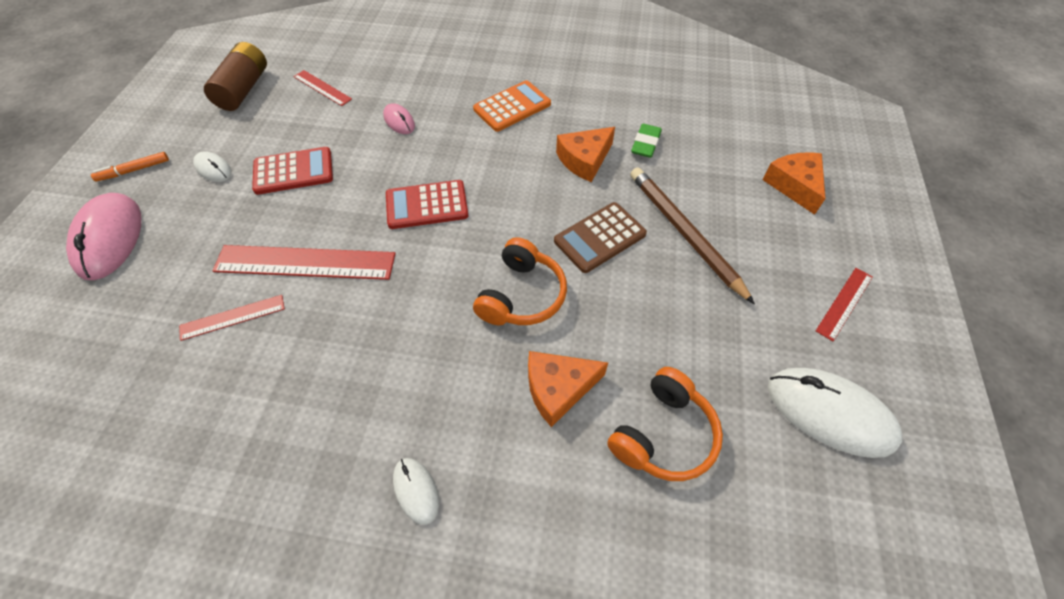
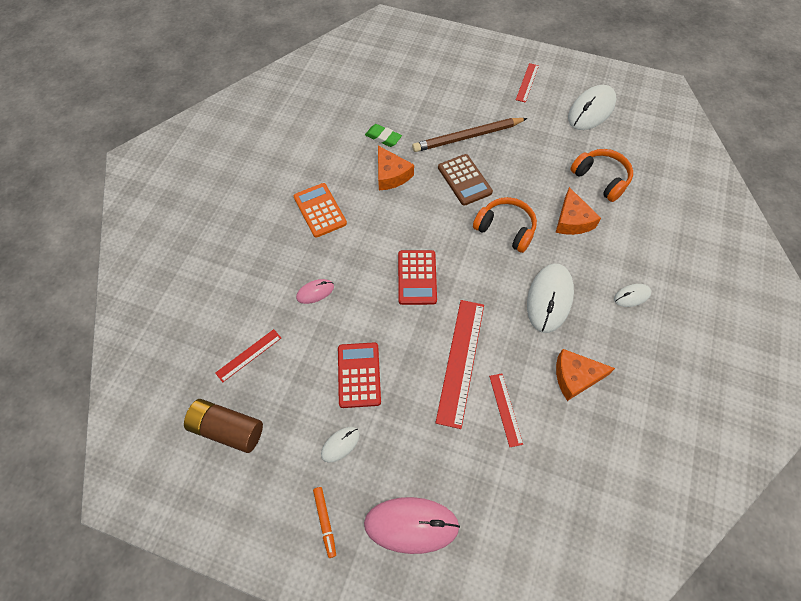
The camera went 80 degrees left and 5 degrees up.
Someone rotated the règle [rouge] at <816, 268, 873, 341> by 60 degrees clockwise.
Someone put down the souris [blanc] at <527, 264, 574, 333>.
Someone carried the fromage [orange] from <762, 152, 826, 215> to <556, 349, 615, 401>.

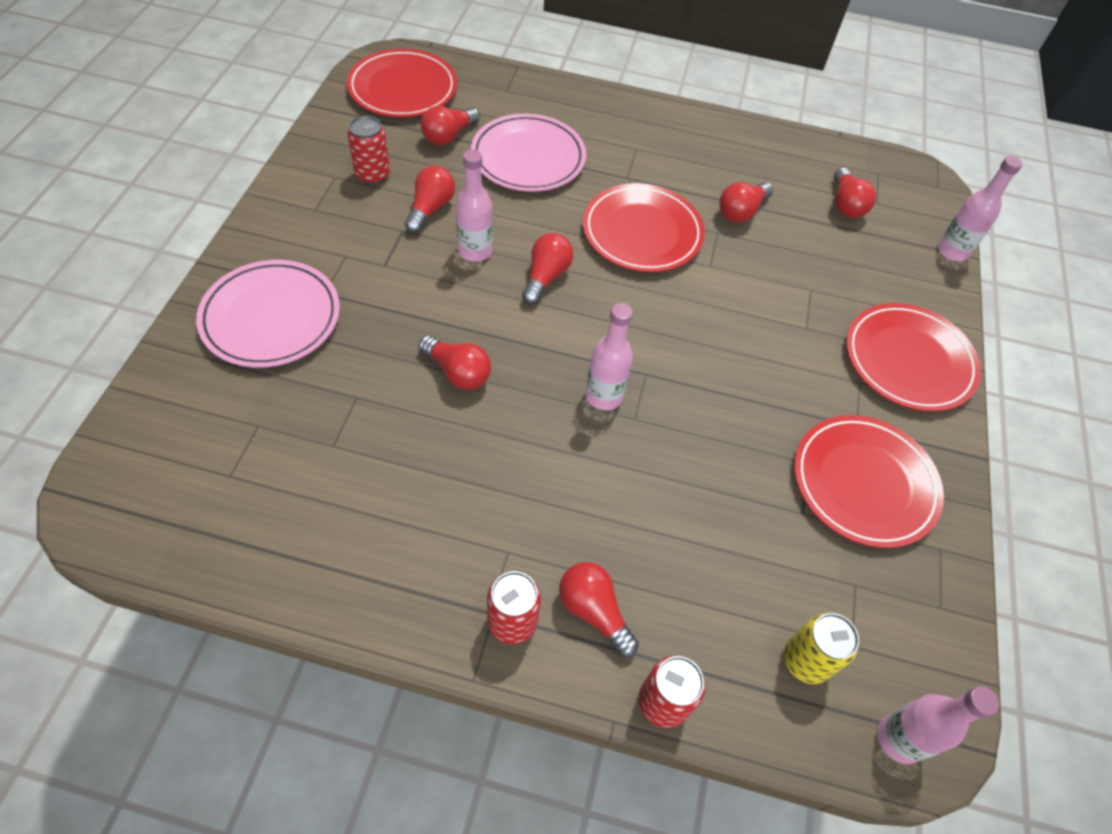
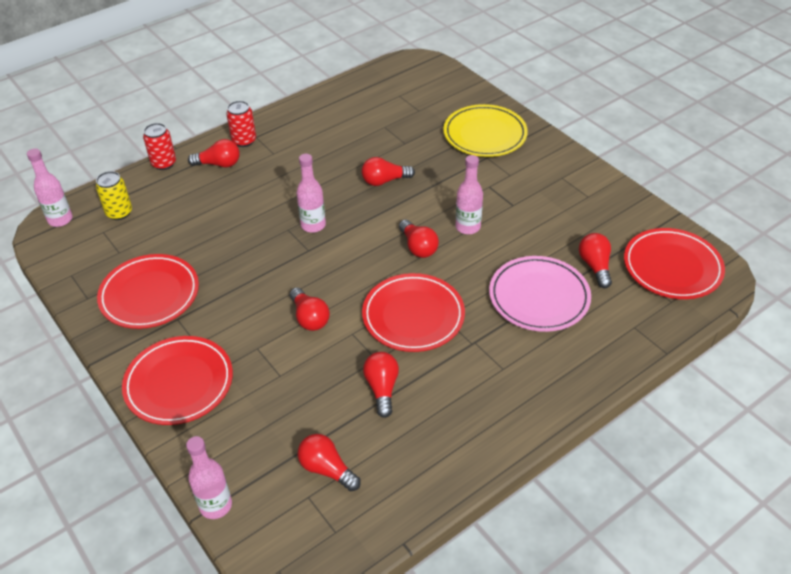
The camera went 135 degrees right and 10 degrees down.
Someone carried the ampoule [rouge] from <405, 166, 455, 233> to <290, 287, 330, 331>.
Someone repainted the assiette [rose] at <196, 260, 340, 368>, which became the assiette [jaune] at <443, 104, 528, 157>.
Someone took away the canette [rouge] at <347, 116, 390, 185>.

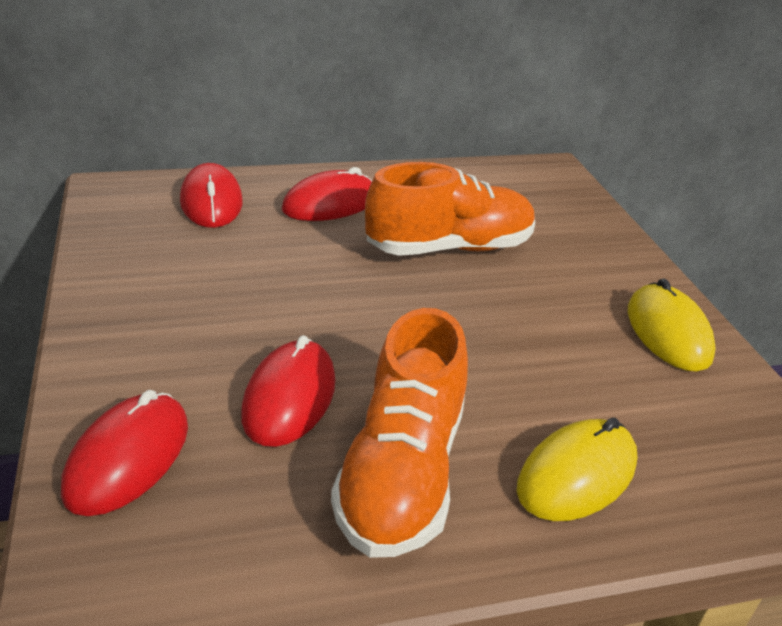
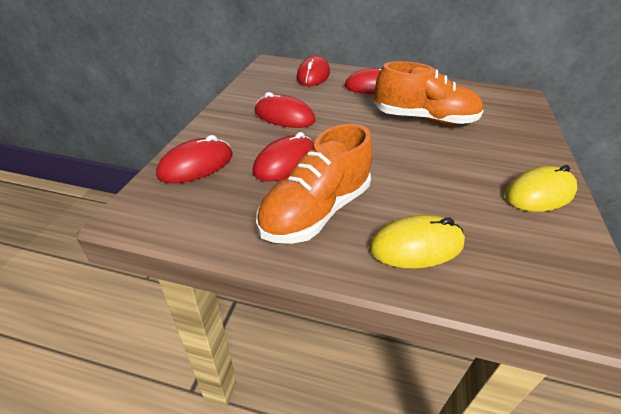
The camera went 30 degrees right and 5 degrees up.
Someone put down the souris [rouge] at <255, 92, 316, 128>.
Someone rotated the souris [jaune] at <628, 278, 716, 371> by 45 degrees clockwise.

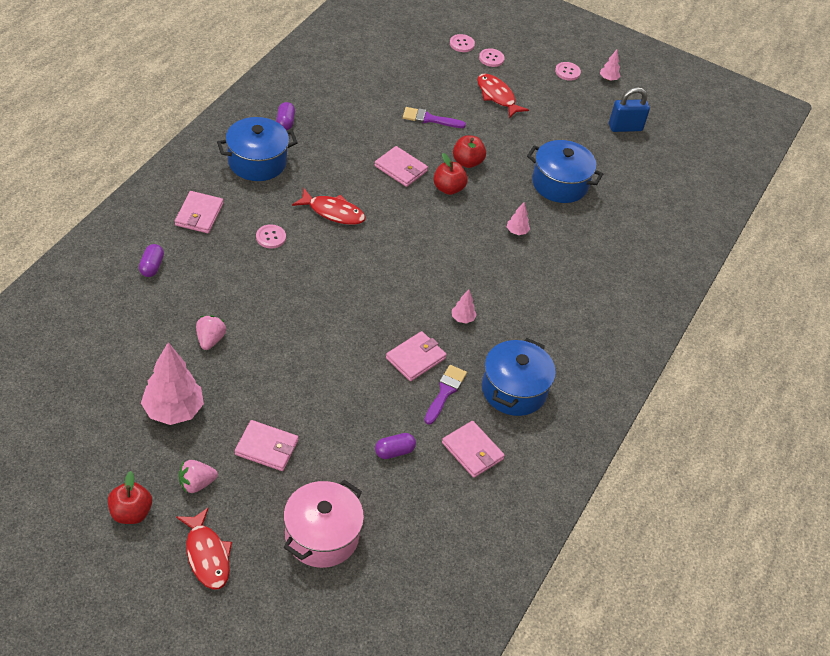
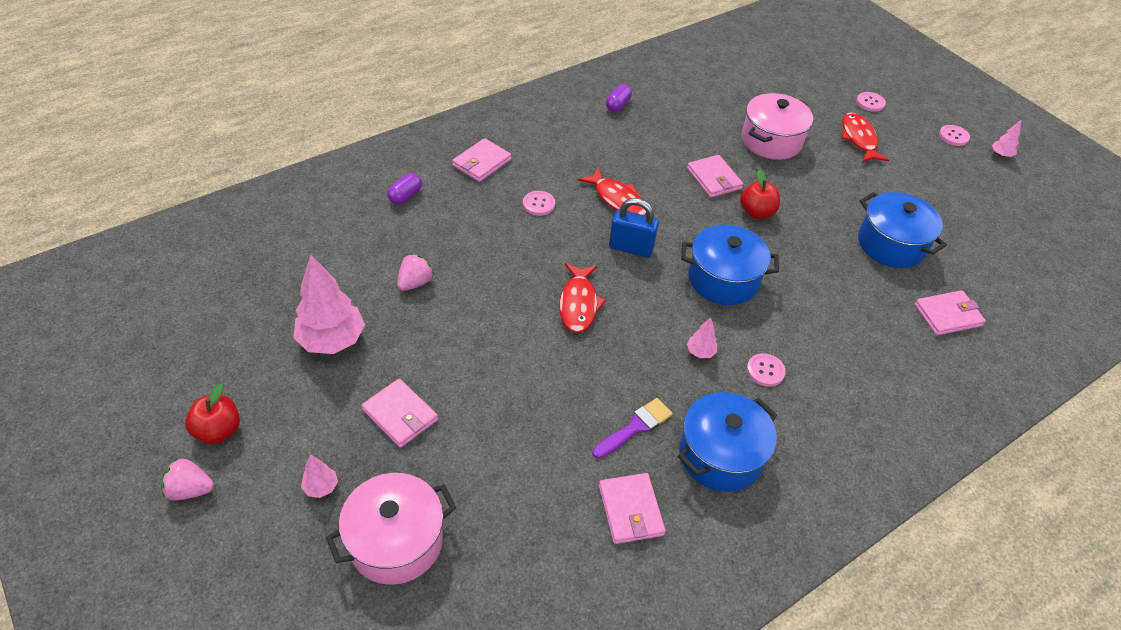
The camera went 30 degrees right and 0 degrees up.
Someone carried the fraise [rose] from <179, 460, 218, 493> to <161, 458, 214, 500>.
Someone carried the arbre [rose] from <507, 202, 530, 235> to <301, 455, 338, 498>.
Someone carried the poisson [rouge] from <176, 507, 232, 590> to <559, 263, 606, 333>.
Someone carried the cadenas [bleu] from <609, 87, 650, 132> to <609, 198, 659, 258>.
Someone carried the marmite [bleu] from <217, 117, 298, 181> to <681, 224, 779, 305>.
Someone swapped the pinceau [violet] at <403, 107, 466, 128> for the marmite [rose] at <742, 93, 813, 160>.
Someone carried the bouton [rose] from <450, 34, 475, 52> to <747, 353, 786, 387>.
Someone carried the portefeuille [rose] from <386, 331, 447, 381> to <914, 290, 986, 336>.
Someone took away the gélule [violet] at <375, 433, 416, 459>.
Someone took away the pomme [rouge] at <453, 135, 486, 168>.

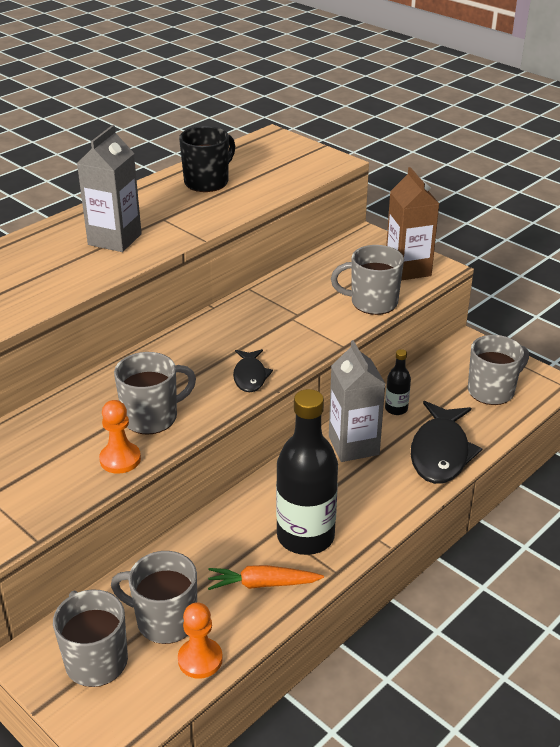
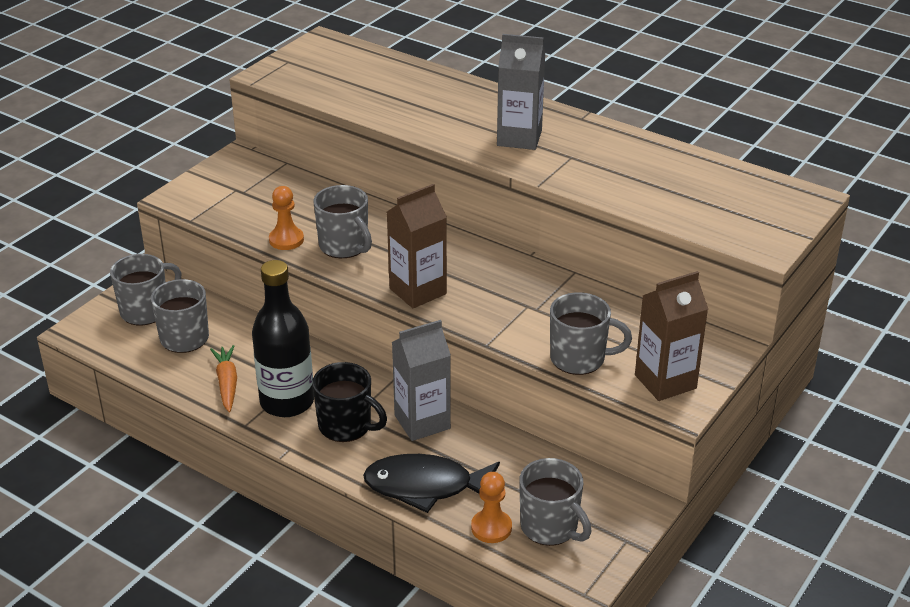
The camera went 80 degrees right and 0 degrees up.
Someone carried the tasse [noir] from <179, 126, 235, 192> to <312, 362, 387, 442>.
Someone swapped the poisson [noir] at <233, 349, 273, 392> for the brique de lait [marron] at <387, 184, 447, 308>.
Someone carried the pion [orange] from <178, 602, 223, 679> to <471, 472, 512, 543>.
Someone rotated the tasse [gris] at <331, 245, 404, 315> by 105 degrees clockwise.
Someone took away the bouteille [noir] at <385, 349, 411, 415>.

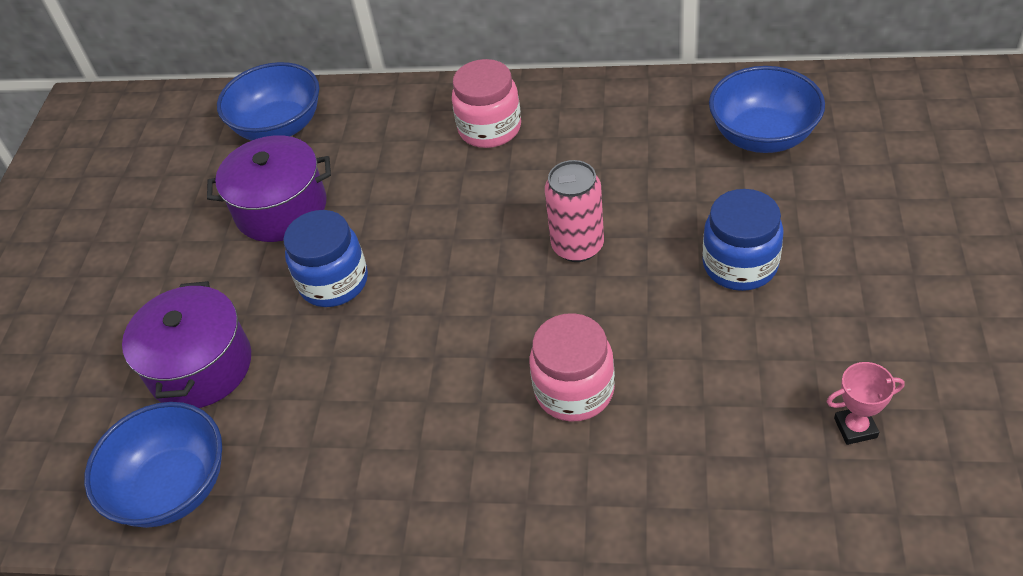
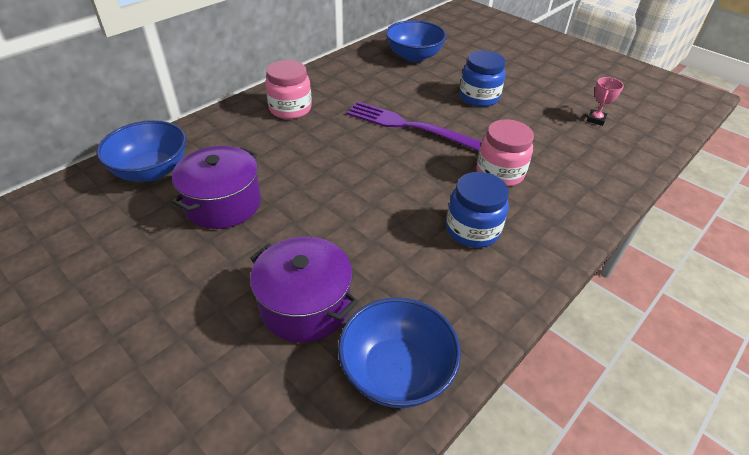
The camera went 60 degrees left and 5 degrees down.
Someone swapped the canette [rose] at <545, 160, 604, 262> for the fourchette [violet] at <346, 101, 482, 151>.
Someone carried the bocal [bleu] from <283, 210, 368, 307> to <446, 172, 509, 248>.

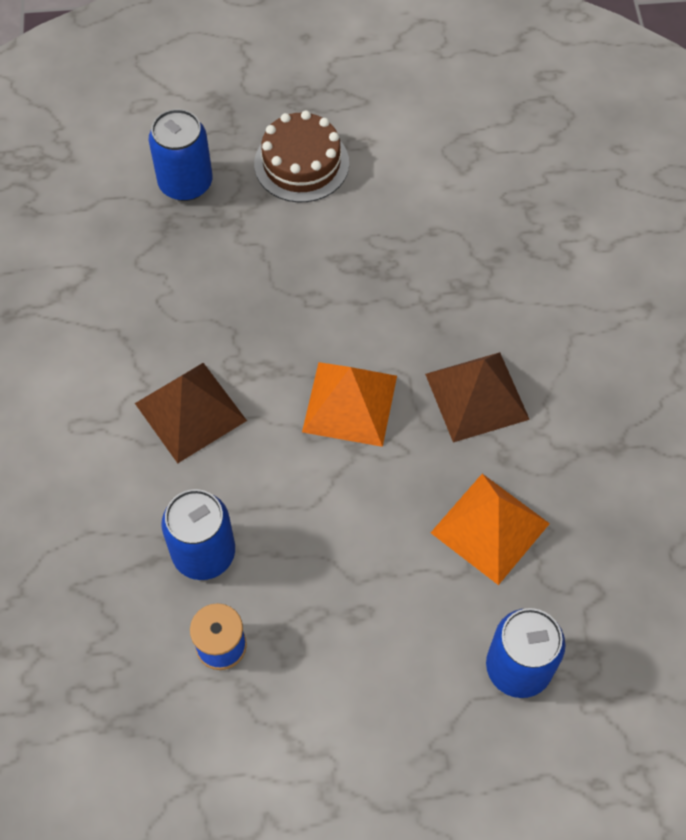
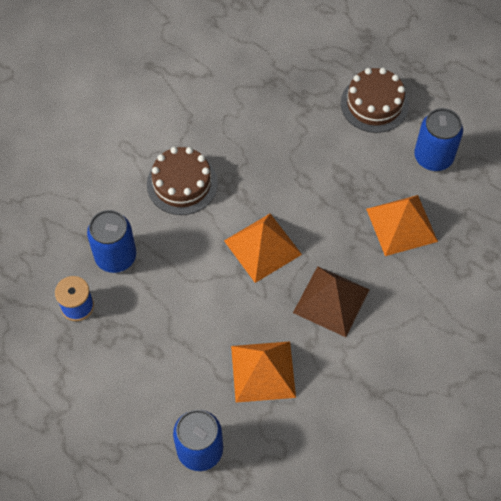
The camera went 45 degrees right and 0 degrees up.
Someone swapped the pyramide [marron] at <135, 363, 247, 463> for the gâteau [marron] at <147, 147, 218, 215>.
Someone put down the pyramide [orange] at <366, 195, 438, 256>.
Someone carried the canette [bleu] from <149, 109, 213, 201> to <414, 108, 463, 171>.

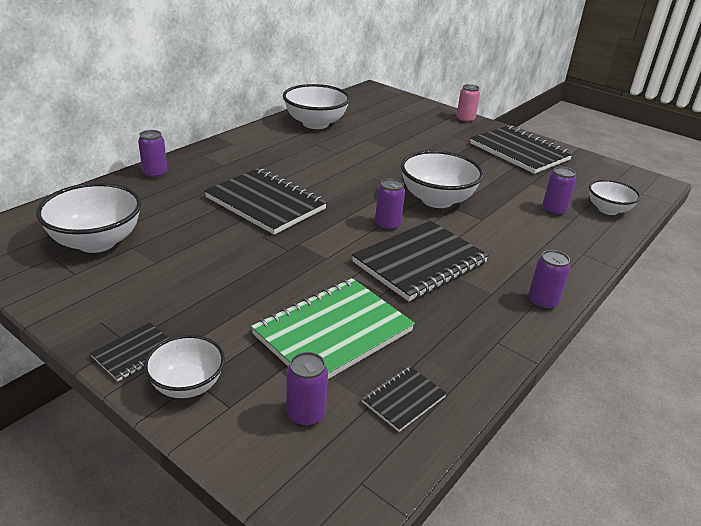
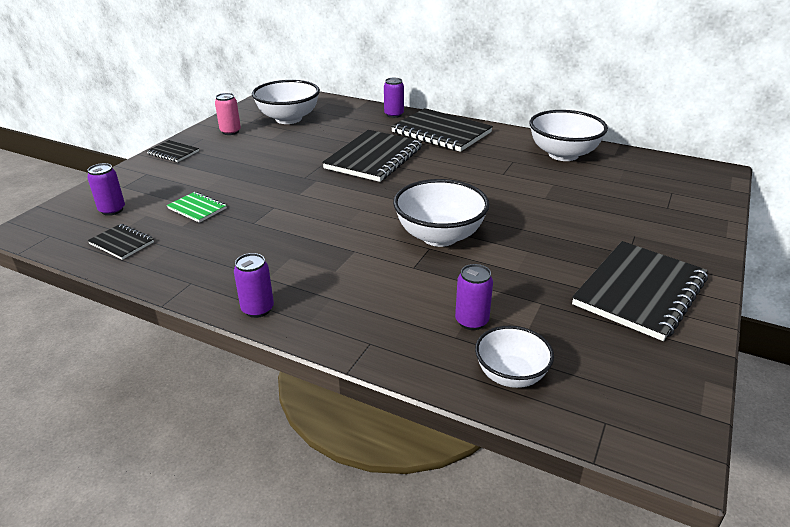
The camera went 80 degrees right and 0 degrees up.
Someone scaled the carnet [vert] at <251, 278, 415, 379> by 0.48.
Someone carried the canette [rose] from <456, 84, 480, 123> to <215, 93, 241, 135>.
Someone carried the carnet [noir] from <352, 221, 489, 301> to <391, 108, 493, 152>.
Someone took away the bol [blanc] at <144, 335, 225, 398>.
Someone took away the canette [violet] at <375, 178, 405, 231>.

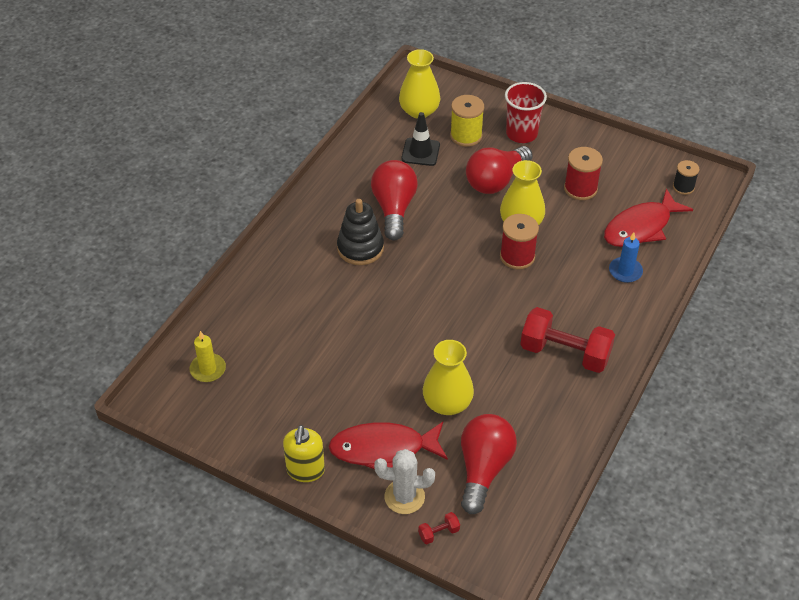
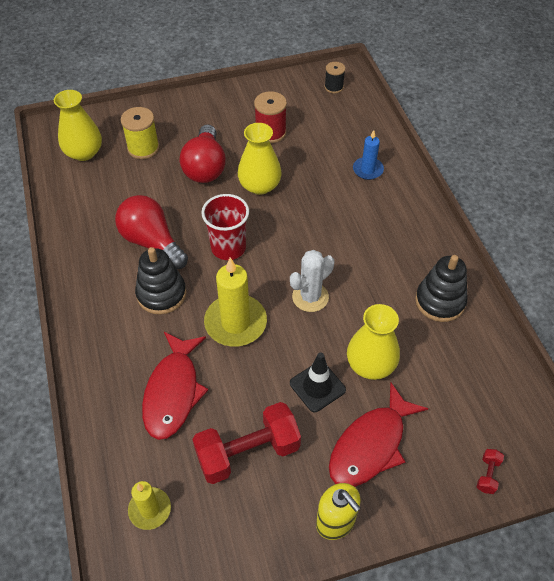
The camera went 45 degrees left and 5 degrees up.
Someone carried the poisson [rouge] from <604, 188, 693, 247> to <142, 332, 208, 440>.
Someone carried the haltère [rouge] from <520, 307, 615, 373> to <192, 402, 301, 484>.
Someone carried the gobelet [rouge] from <505, 82, 547, 143> to <201, 194, 249, 260>.
Someone put down the bougie [jaune] at <204, 258, 267, 347>.
Someone carried the cactus [blanc] from <374, 449, 435, 514> to <290, 250, 334, 312>.
Someone carried the cône de chantier [noir] from <401, 112, 440, 166> to <290, 353, 346, 412>.
Someone put down the jouet à empiler [noir] at <415, 255, 468, 322>.
Someone took away the ampoule [rouge] at <461, 414, 517, 514>.
Someone took away the bobine [rouge] at <500, 214, 539, 270>.

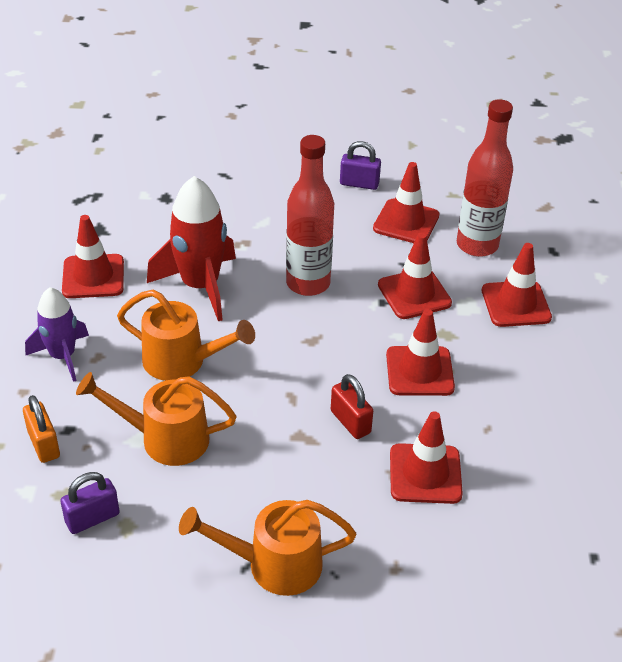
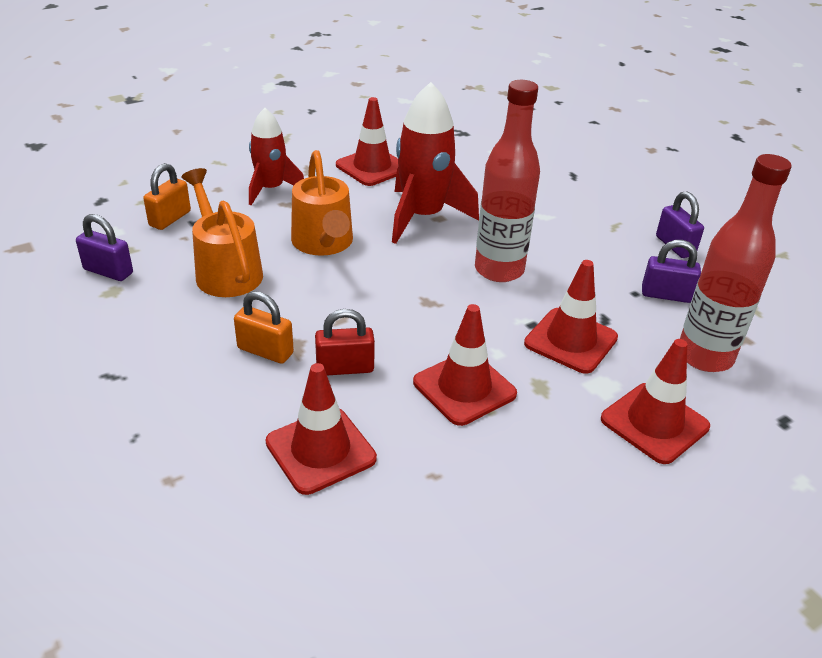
The camera went 55 degrees right and 5 degrees down.
Someone put down the cadenas [orange] at <234, 291, 294, 364>.
Someone repainted the fusée [violet] at <25, 287, 89, 382>, which became the fusée [rouge] at <249, 108, 304, 205>.
Someone rotated the cadenas [rouge] at <331, 374, 373, 439> by 60 degrees clockwise.
Someone swapped the cône de chantier [rouge] at <373, 162, 440, 243> for the cadenas [violet] at <642, 240, 701, 303>.
Someone took away the arrosoir [orange] at <179, 500, 356, 596>.

